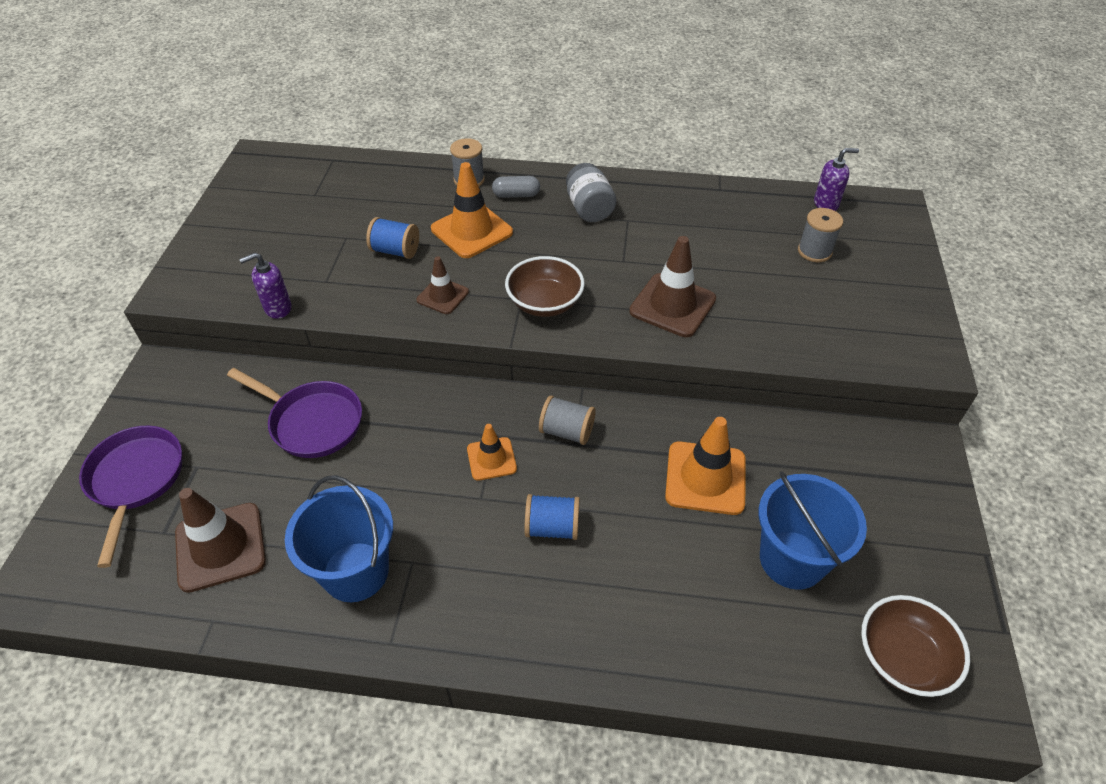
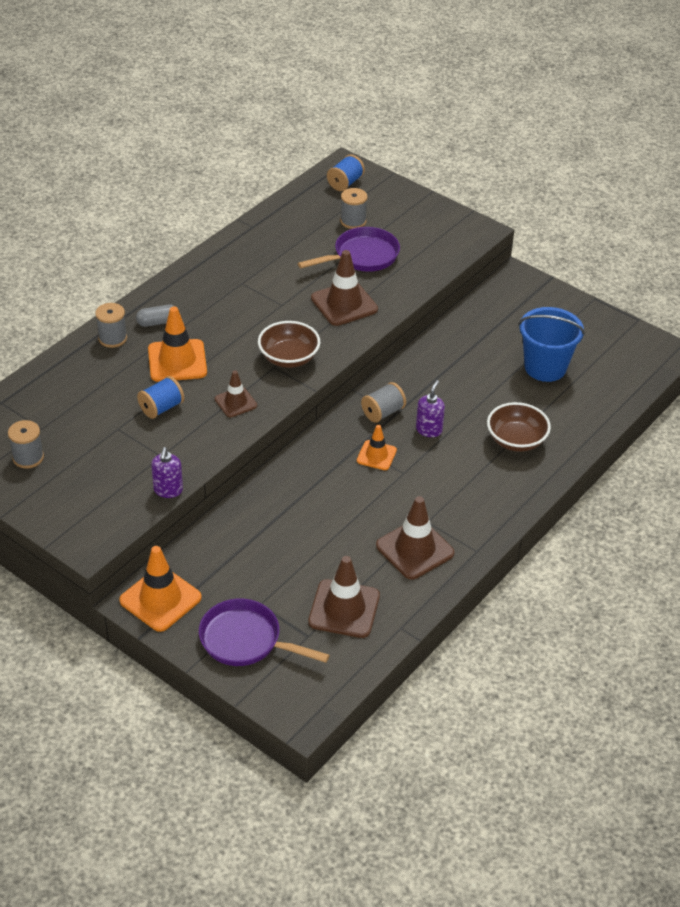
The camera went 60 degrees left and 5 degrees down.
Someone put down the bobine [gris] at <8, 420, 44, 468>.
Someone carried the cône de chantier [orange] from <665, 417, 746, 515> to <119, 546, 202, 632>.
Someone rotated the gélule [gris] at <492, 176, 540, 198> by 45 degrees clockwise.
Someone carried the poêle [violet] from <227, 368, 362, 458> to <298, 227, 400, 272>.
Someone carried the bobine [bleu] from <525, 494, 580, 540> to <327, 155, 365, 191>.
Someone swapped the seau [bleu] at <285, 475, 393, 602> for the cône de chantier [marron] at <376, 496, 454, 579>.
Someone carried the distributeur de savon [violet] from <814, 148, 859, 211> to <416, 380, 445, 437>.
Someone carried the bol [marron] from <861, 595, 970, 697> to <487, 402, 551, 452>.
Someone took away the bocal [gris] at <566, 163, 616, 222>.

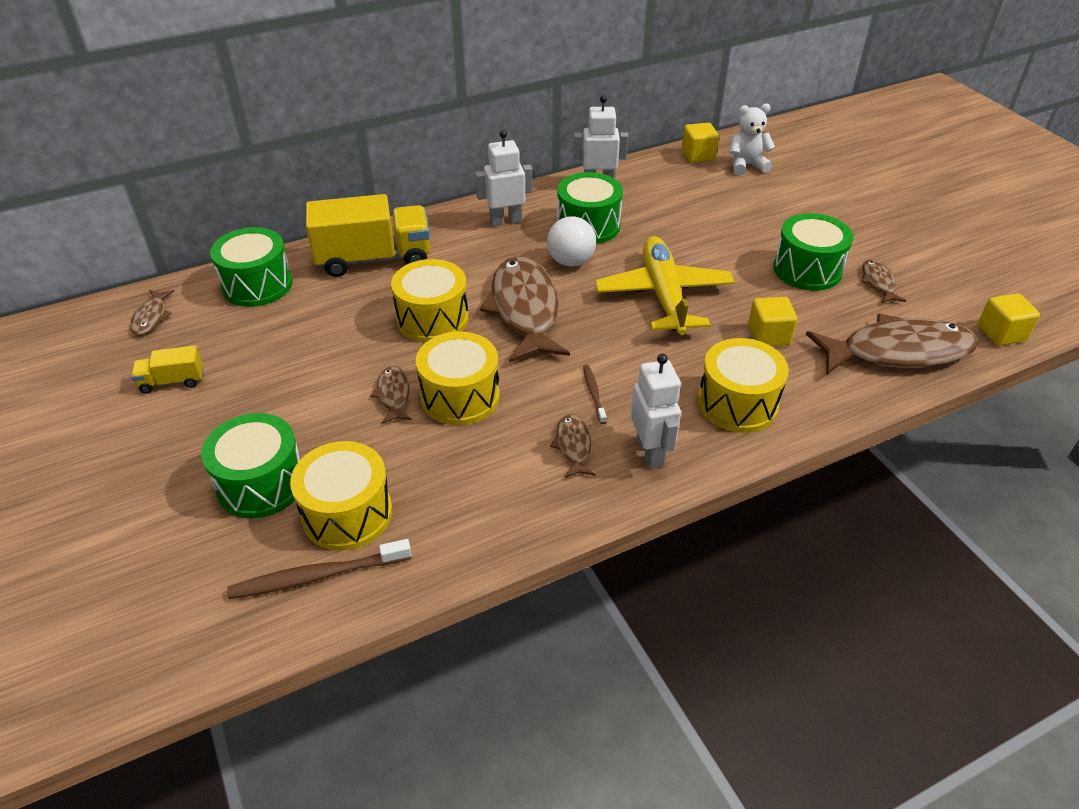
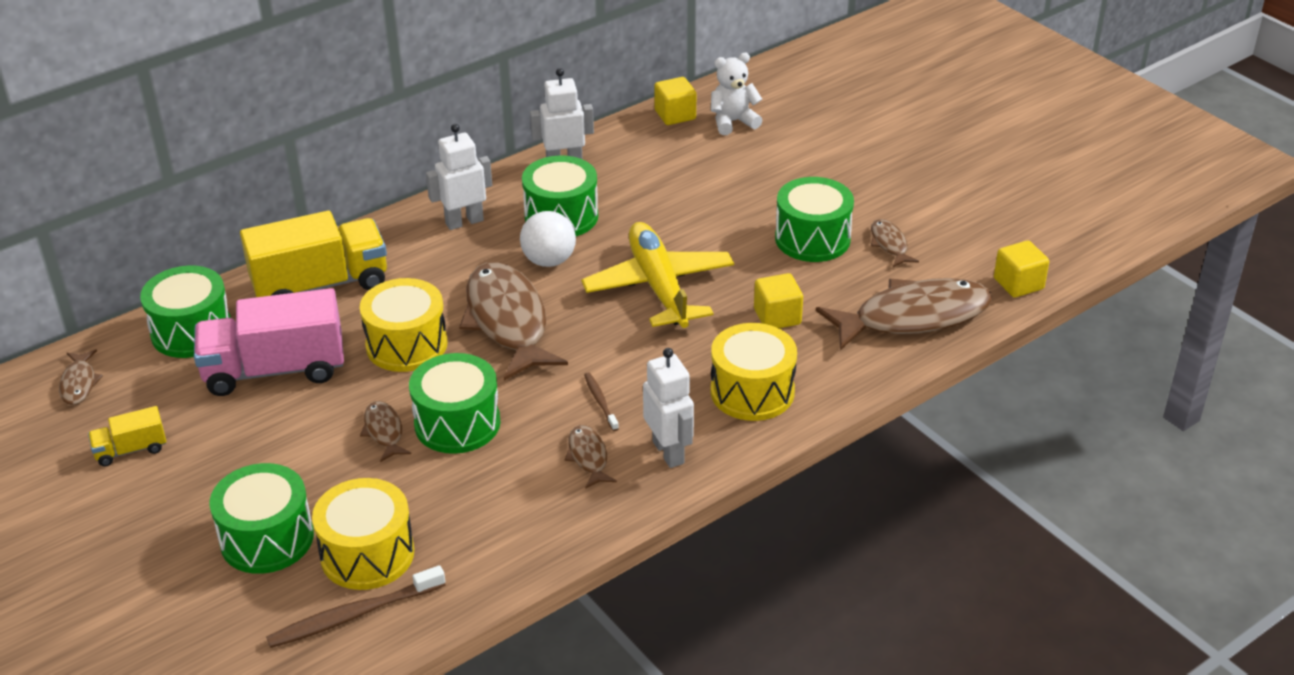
The camera went 10 degrees left and 5 degrees down.
Someone put down the camion [rose] at <194, 288, 344, 396>.
Someone repainted the tambour [jaune] at <416, 332, 500, 425>, which became the tambour [vert] at <409, 353, 501, 454>.

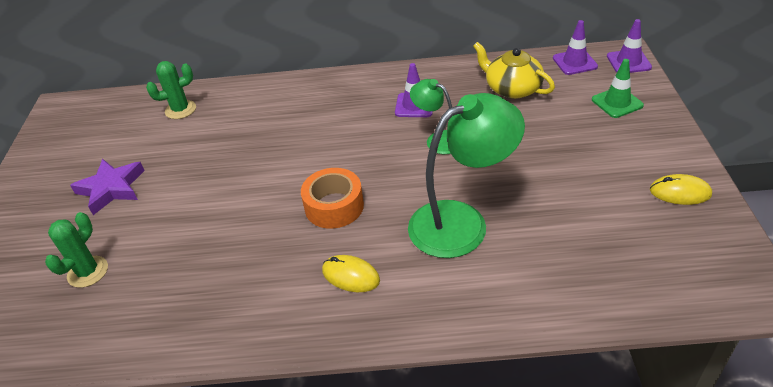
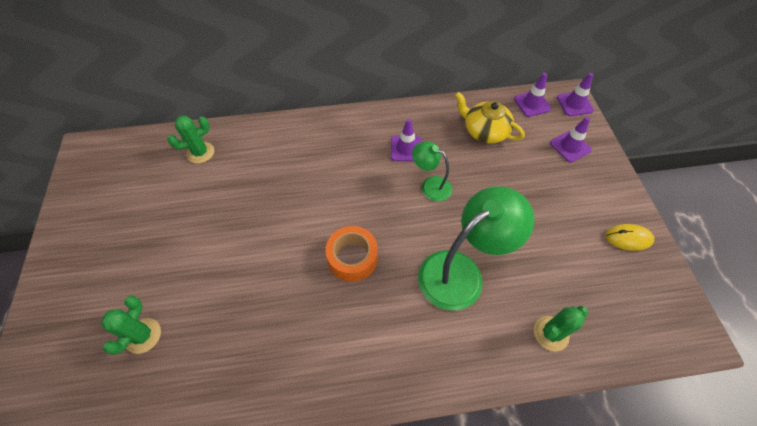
The camera went 10 degrees left and 15 degrees up.
Someone put down the cactus [vert] at <534, 306, 588, 351>.
Someone repainted the cône de chantier [vert] at <592, 59, 644, 118>, which became the cône de chantier [violet] at <550, 117, 592, 162>.
Someone took away the étoile [violet] at <70, 159, 145, 215>.
Someone took away the souris [jaune] at <322, 255, 380, 292>.

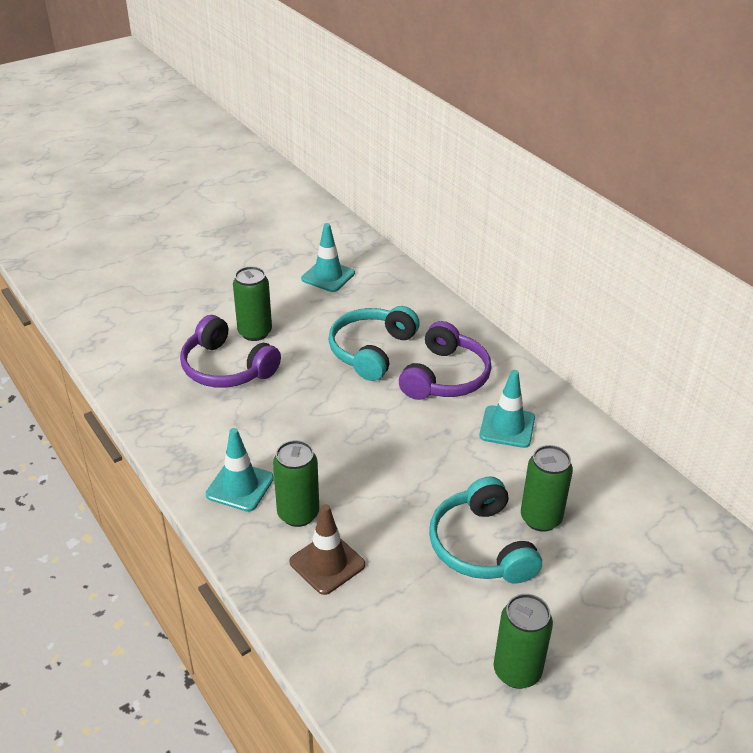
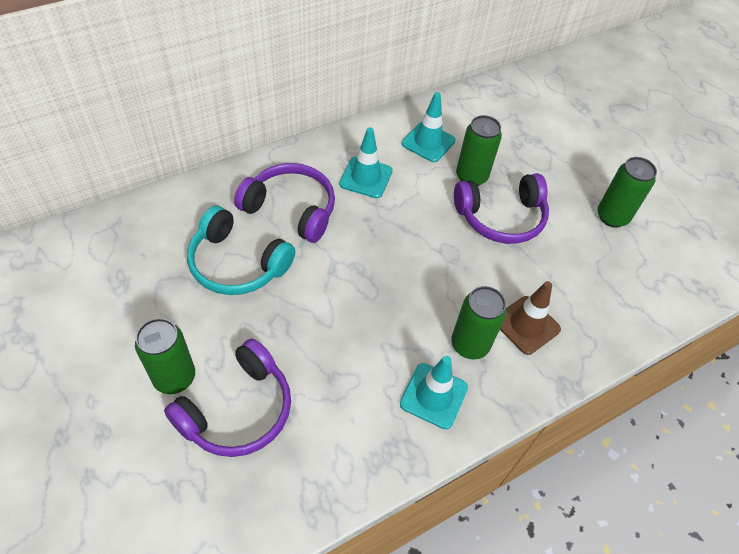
The camera went 90 degrees left and 15 degrees up.
Someone carried the cône de chantier [turquoise] from <301, 223, 355, 292> to <402, 92, 455, 162>.
Someone repainted the casque audio [turquoise] at <429, 477, 542, 584>, which became the casque audio [violet] at <454, 173, 549, 244>.

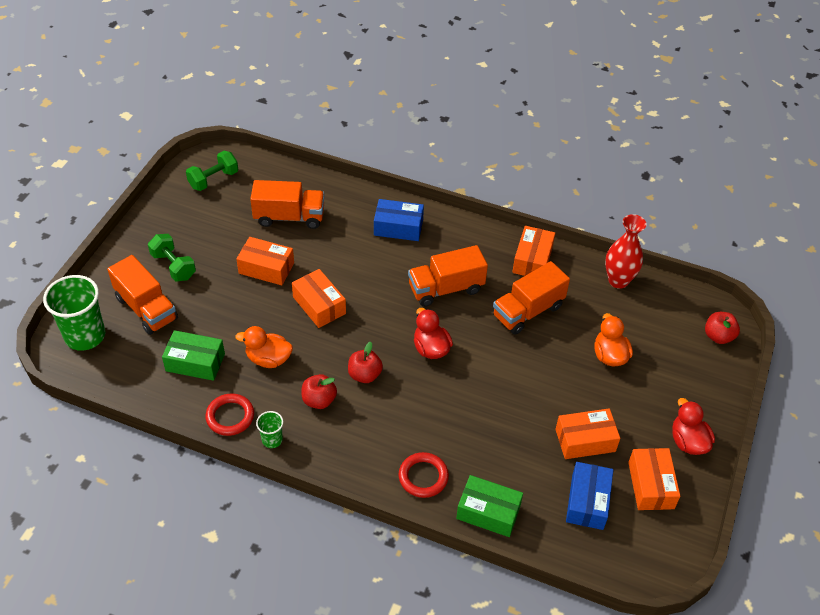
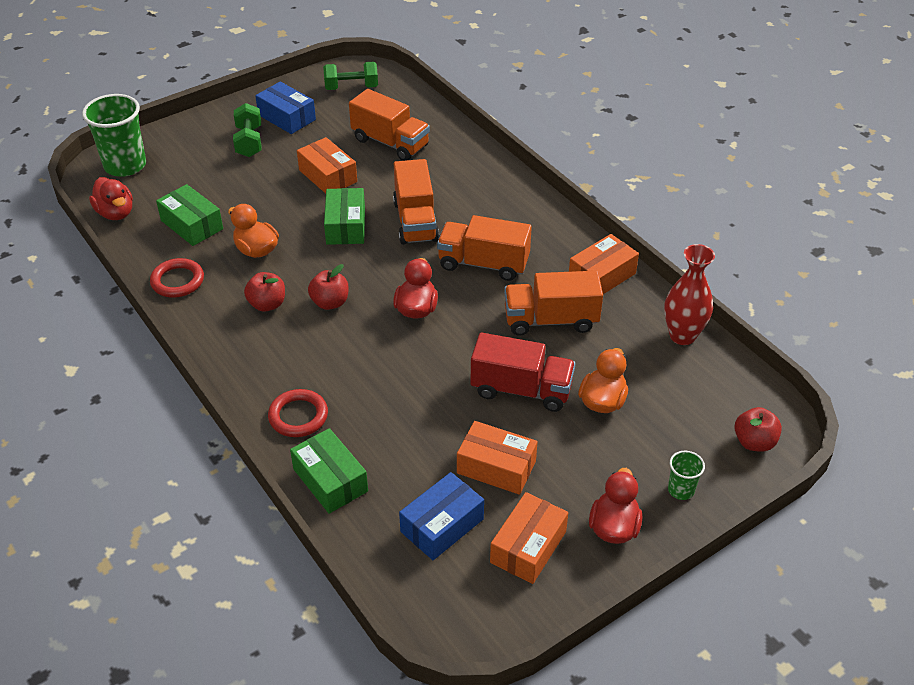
The camera went 35 degrees right and 5 degrees down.
Someone put down the canard [rouge] at <89, 177, 133, 220>.
Someone carried the boîte [bleu] from <374, 199, 424, 241> to <255, 82, 316, 134>.
Someone repainted the boîte [orange] at <292, 269, 346, 328>, which became the boîte [vert] at <324, 188, 365, 245>.
Someone carried the camion [orange] from <107, 255, 178, 335> to <393, 159, 439, 245>.
Someone put down the camion [rouge] at <471, 332, 575, 412>.
Someone carried the gobelet [vert] from <256, 411, 283, 448> to <668, 451, 705, 500>.

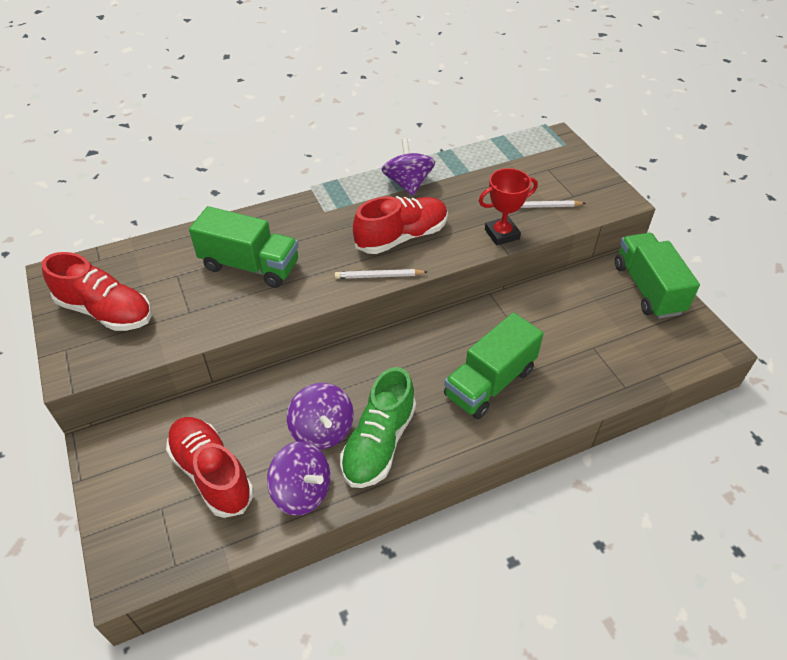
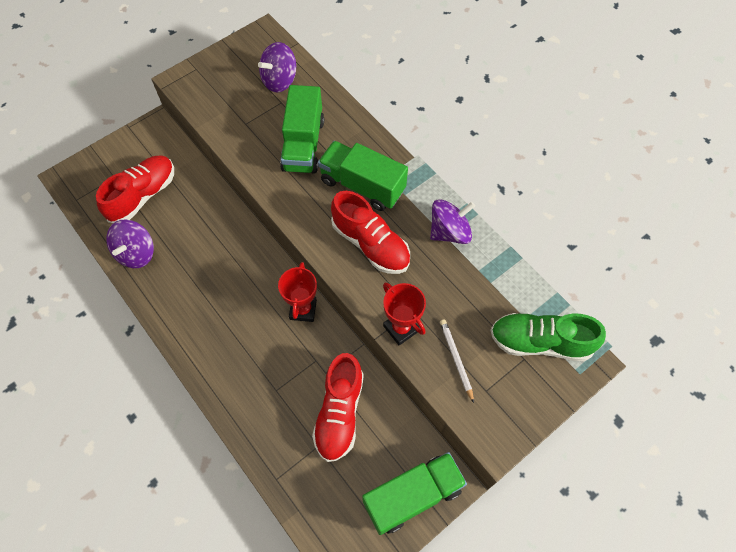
The camera went 75 degrees right and 15 degrees up.
Someone carried the toupie [violet] from <287, 383, 354, 450> to <258, 42, 296, 92>.
Someone put down the trophée [rouge] at <278, 262, 317, 322>.
Someone carried the chaussure [rouge] from <42, 252, 152, 331> to <312, 353, 364, 462>.
Someone carried the camion [vert] from <444, 313, 544, 419> to <318, 141, 408, 211>.
Someone carried the chaussure [vert] from <340, 367, 416, 488> to <490, 313, 606, 361>.
Someone took away the crayon [blanc] at <335, 269, 427, 279>.

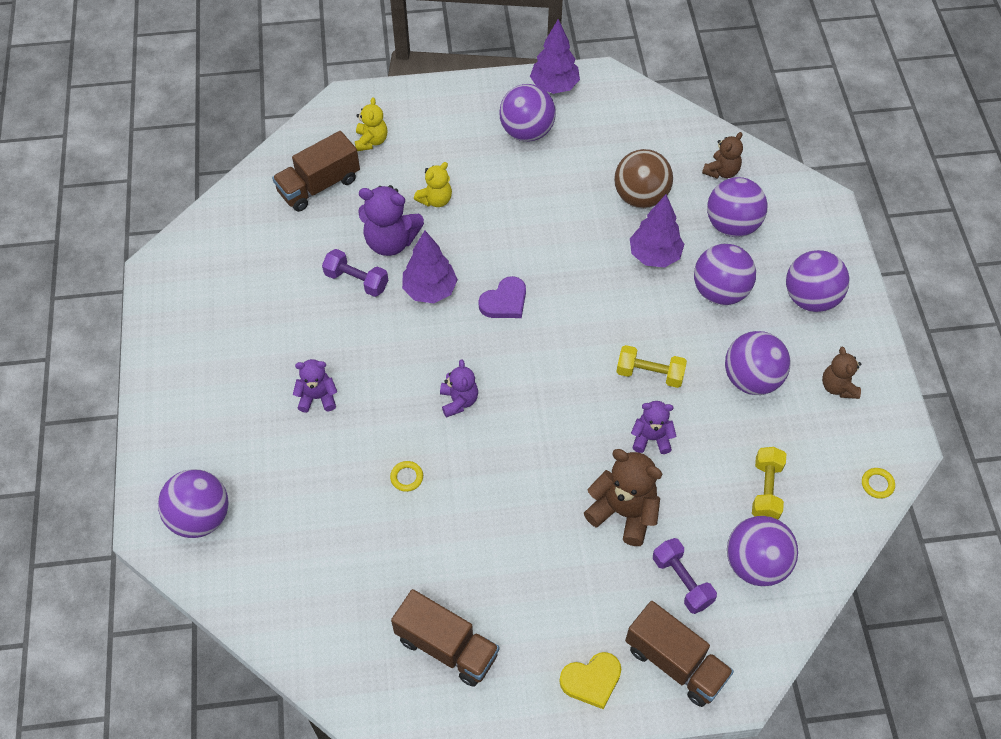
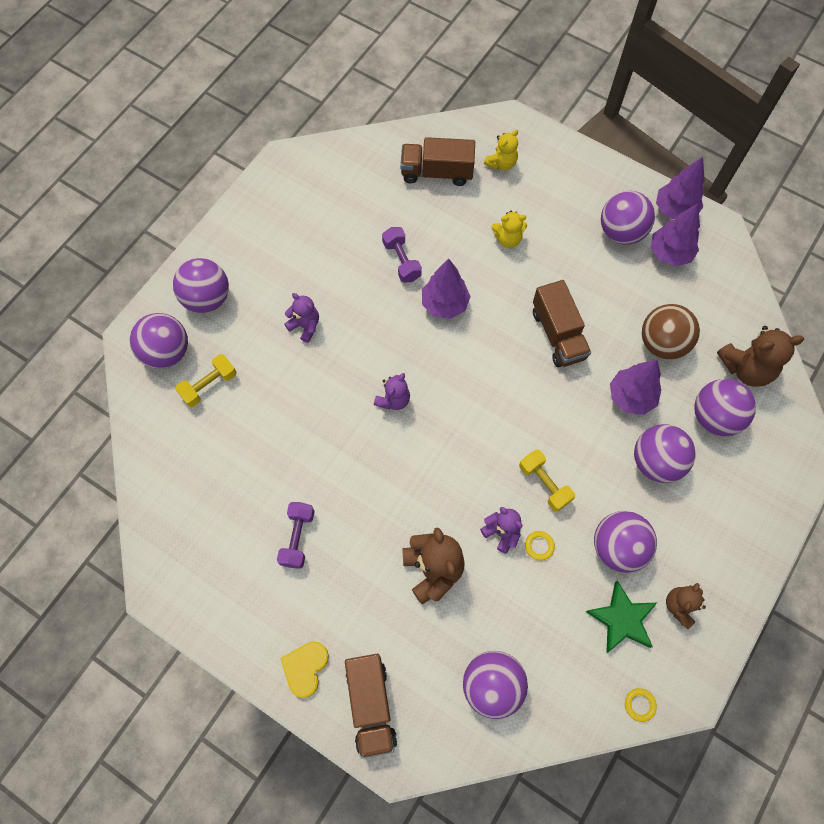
The camera went 40 degrees right and 10 degrees up.
Someone carried the balle [violet] from <786, 250, 850, 312> to <173, 258, 229, 313>.
Someone carried the haltère [jaune] from <752, 447, 786, 520> to <175, 354, 237, 407>.
Someone carried the haltère [violet] from <653, 538, 717, 614> to <277, 502, 315, 569>.
Someone rotated the cœur [jaune] at <559, 652, 622, 709> by 90 degrees clockwise.
Someone carried the anneau [jaune] from <390, 461, 423, 492> to <525, 531, 555, 561>.
Someone carried the camion [marron] from <391, 589, 499, 687> to <533, 280, 591, 368>.
Someone put down the étoile [vert] at <586, 581, 657, 653>.
Someone put down the arbre [violet] at <651, 203, 700, 267>.
Someone scaled the ours en peluche [marron] at <702, 132, 743, 179> by 1.63.
Someone took away the ours en peluche [violet] at <358, 185, 424, 256>.
Someone took away the cœur [violet] at <478, 276, 526, 318>.

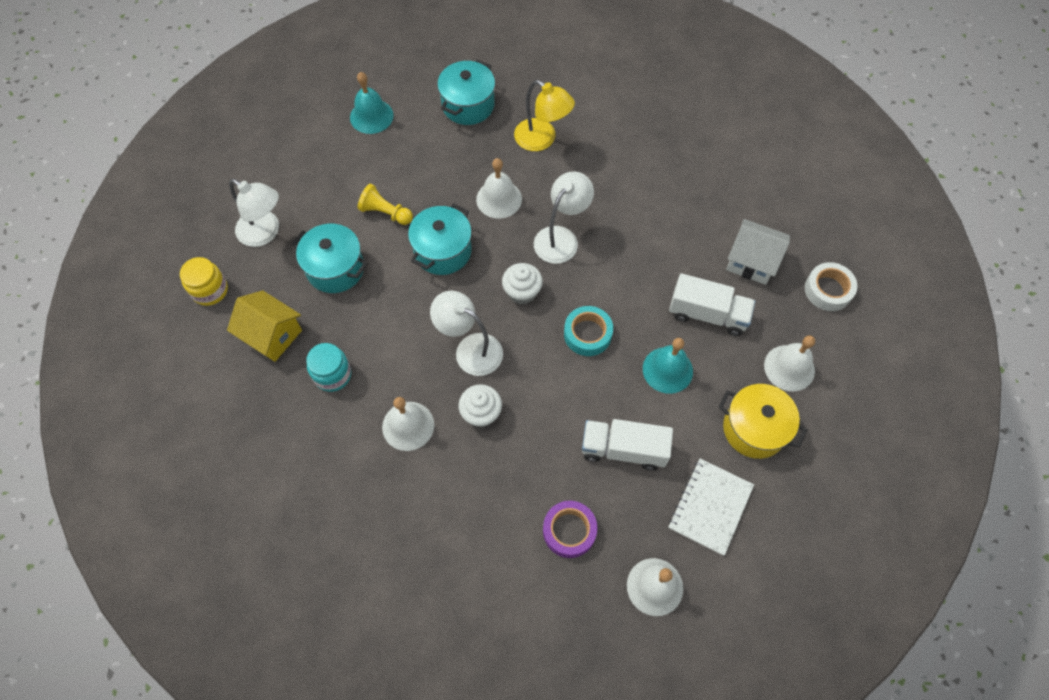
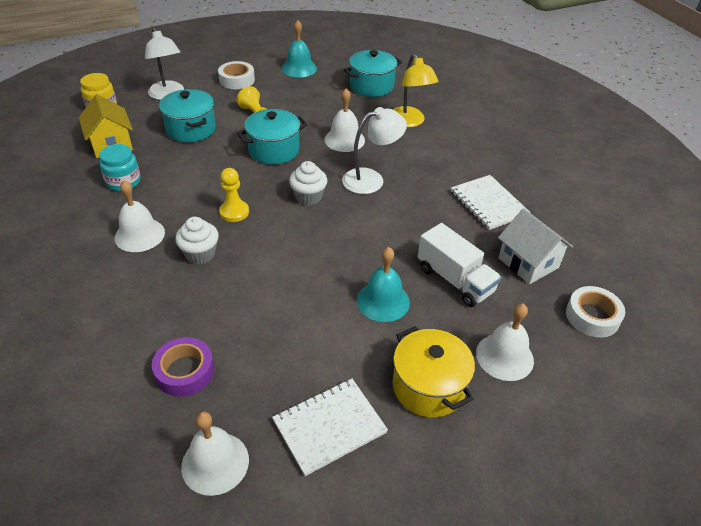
The camera went 30 degrees right and 20 degrees down.
Someone put down the ruban adhésif [blanc] at <218, 61, 255, 89>.
Someone swapped the lampe [blanc] at <430, 291, 503, 376> for the pion [jaune] at <219, 168, 249, 222>.
Someone put down the carnet [blanc] at <451, 175, 531, 230>.
Someone took away the ruban adhésif [turquoise] at <564, 306, 613, 356>.
Someone took away the camion [blanc] at <582, 419, 673, 471>.

